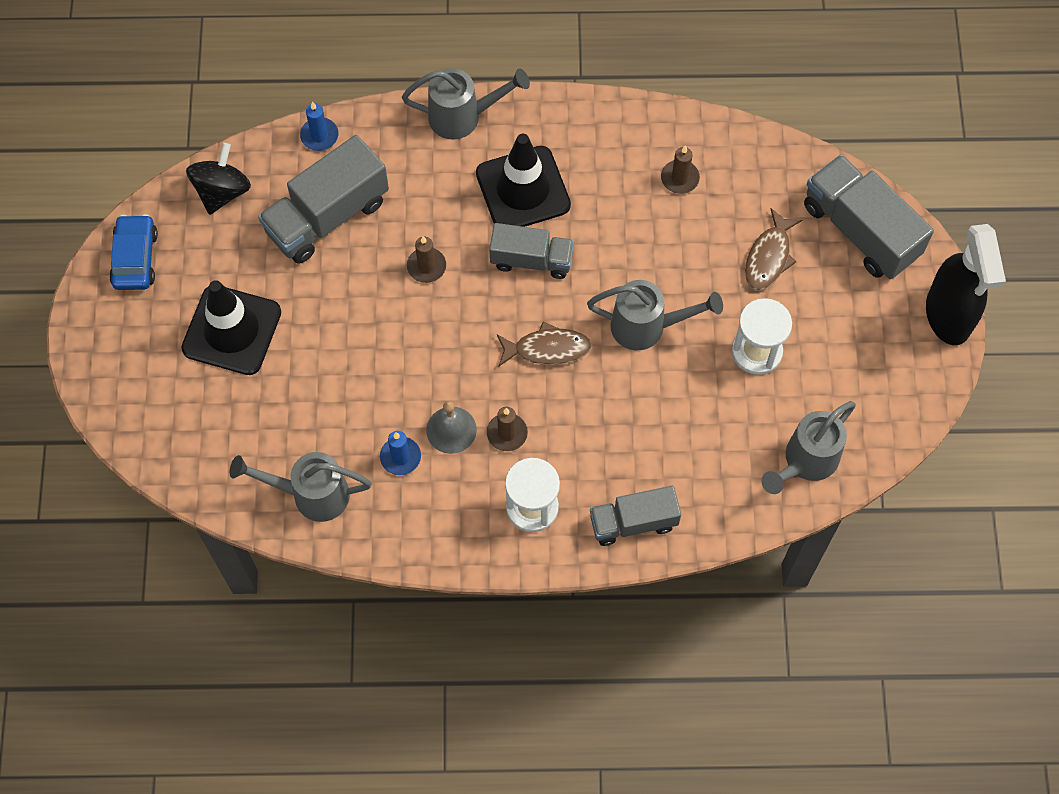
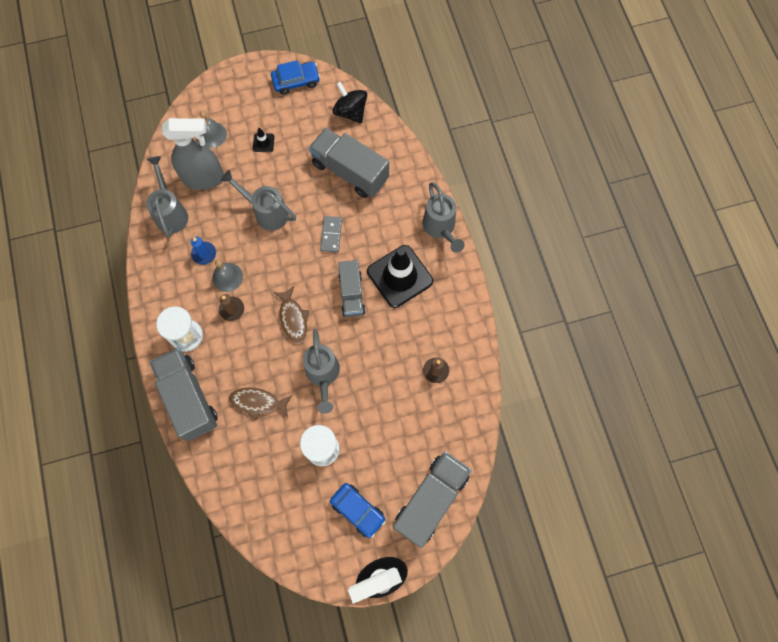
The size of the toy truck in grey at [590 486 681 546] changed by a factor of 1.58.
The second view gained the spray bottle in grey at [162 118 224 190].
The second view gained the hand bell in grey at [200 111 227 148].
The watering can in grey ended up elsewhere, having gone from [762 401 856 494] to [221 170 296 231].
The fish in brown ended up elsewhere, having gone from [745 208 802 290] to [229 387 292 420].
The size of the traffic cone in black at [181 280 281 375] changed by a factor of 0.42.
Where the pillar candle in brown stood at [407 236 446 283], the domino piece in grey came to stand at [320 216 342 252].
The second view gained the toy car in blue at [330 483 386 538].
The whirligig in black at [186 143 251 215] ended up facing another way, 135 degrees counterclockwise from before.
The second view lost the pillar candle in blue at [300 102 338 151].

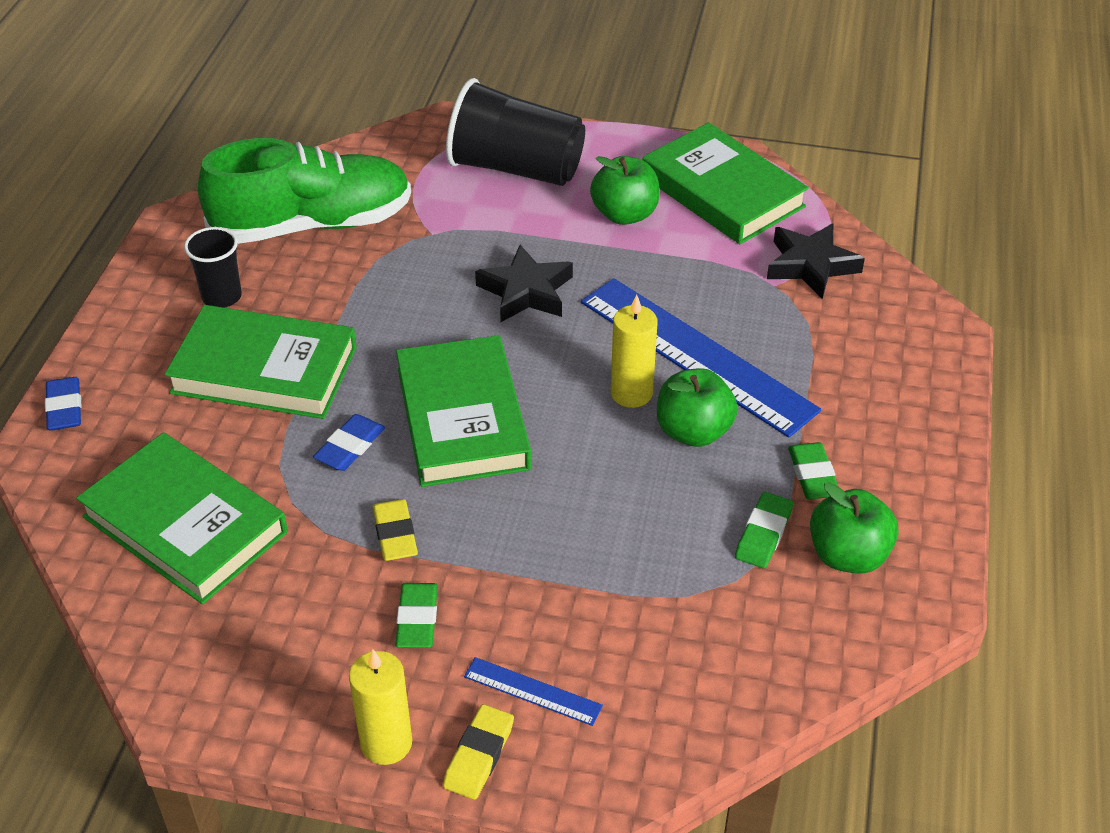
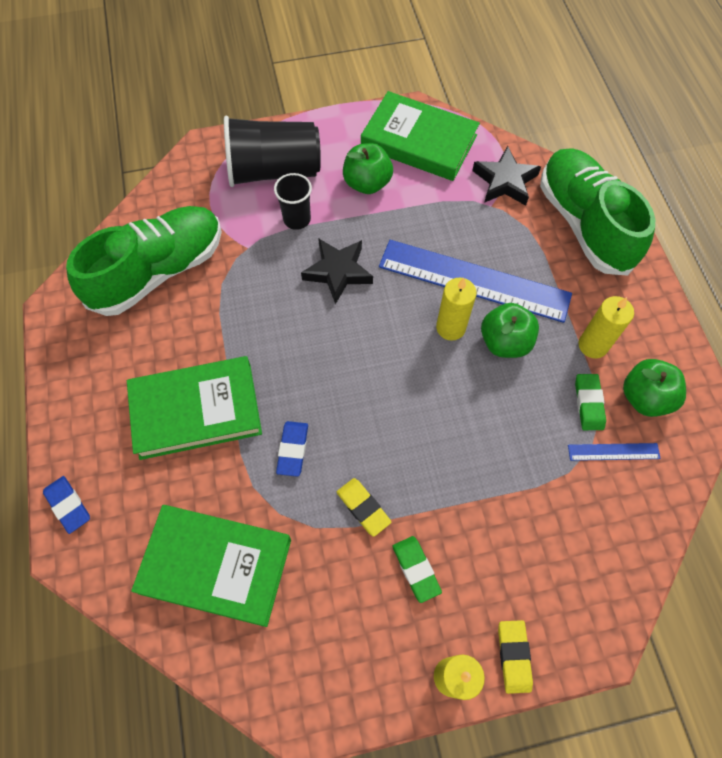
The cup in black ended up elsewhere, having gone from [184 227 242 308] to [274 173 312 230].
The second view gained the sneaker in leaf-green at [540 148 655 275].
The straightedge in blue ended up elsewhere, having gone from [464 657 603 726] to [568 443 661 461].
Where the pencil eraser in leaf-green stood at [788 442 838 500], the pillar candle in golden came to stand at [579 296 634 358].
The second view lost the book in leaf-green at [396 335 531 487].

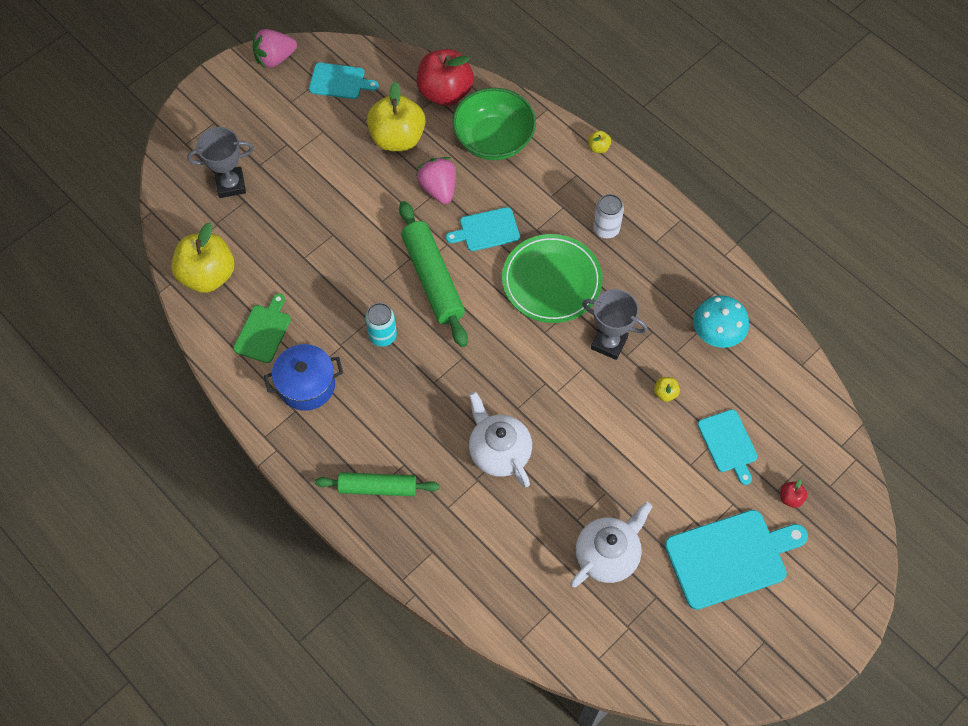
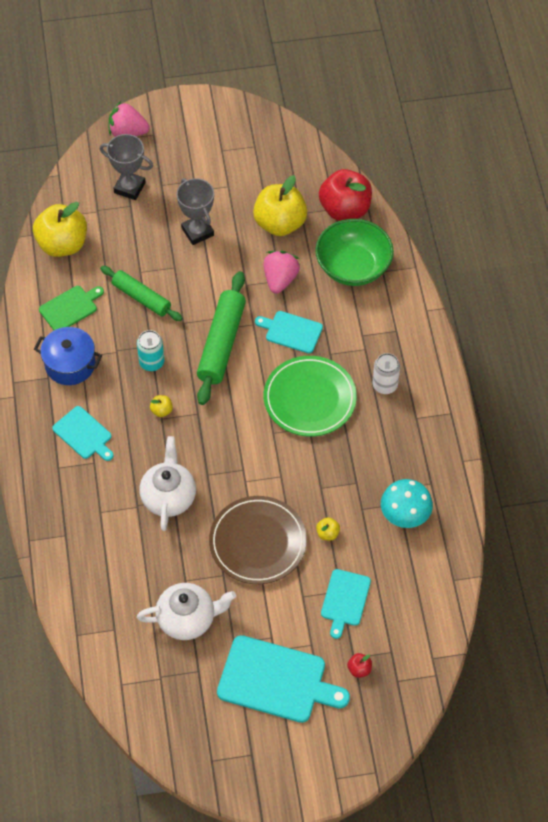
The bread board in turquoise ended up elsewhere, having gone from [309 62 379 99] to [52 406 114 461].
The dough roller in leaf-green ended up elsewhere, having gone from [315 472 440 496] to [100 266 183 321].
The strawberry in pink ended up elsewhere, having gone from [252 29 297 69] to [108 101 150 137].
The toy apple in golden ended up elsewhere, having gone from [588 130 611 153] to [150 395 173 417].
The award cup in grey ended up elsewhere, having gone from [582 289 648 360] to [176 178 214 245].
The second view gained the dinner plate in brown at [209 496 307 584].

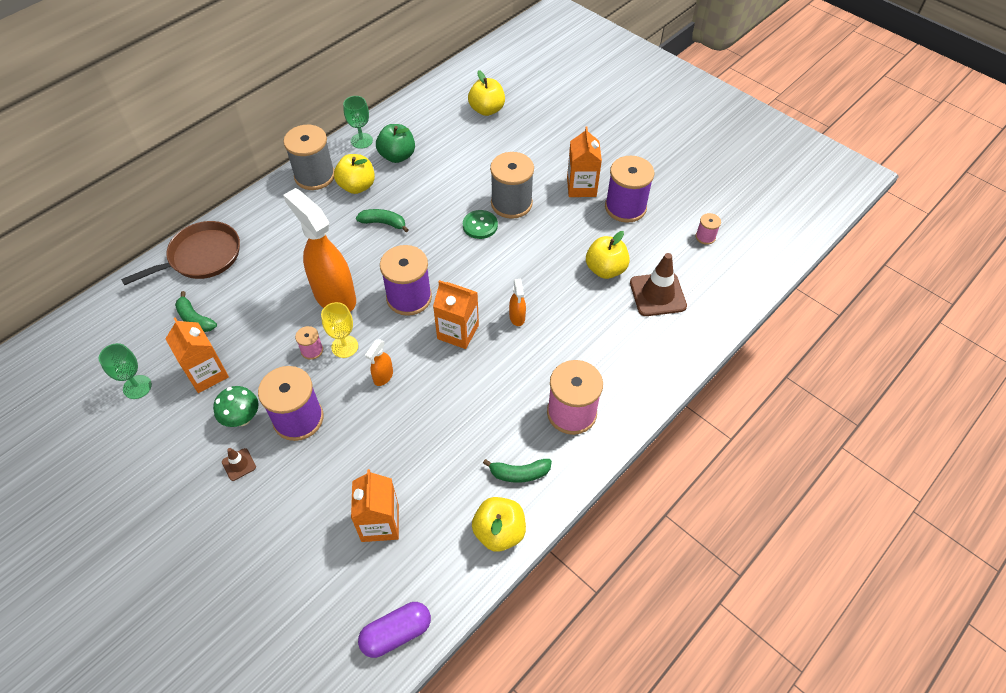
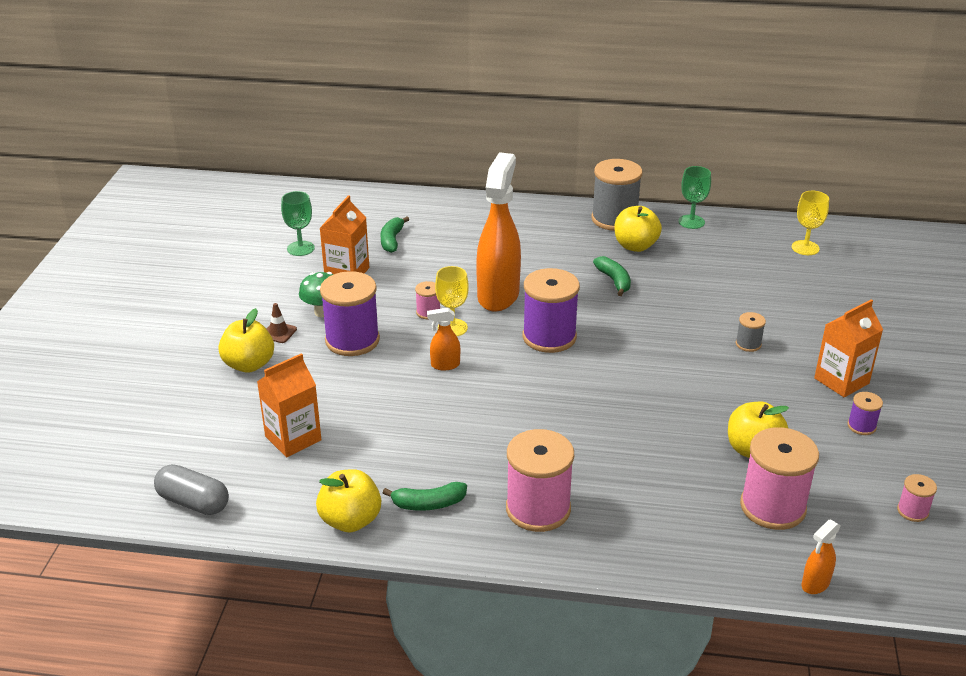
What was the capsule in violet at [358 602 431 658] turned into the capsule in grey at [154 464 229 515].
The toy apple in golden ended up elsewhere, having gone from [468 70 505 116] to [218 308 274 373].
The toy banana in leaf-green at [483 459 552 483] ended up facing another way, 60 degrees counterclockwise from before.
The size of the bobbin in grey at [490 152 534 219] changed by a factor of 0.47.
Where the traffic cone in brown stood at [630 253 687 316], the bobbin in pink came to stand at [740 427 819 530].
The second view gained the goblet in golden at [792 191 829 255].
The spray bottle in bright orange ended up elsewhere, having gone from [509 279 526 326] to [802 519 841 594].
The size of the bobbin in violet at [605 156 654 223] changed by a factor of 0.47.
The second view lost the frying pan in brown at [121 221 240 285].
The second view lost the toy apple in leaf-green at [376 124 415 163].
The second view lost the carton in bright orange at [433 280 479 349].
The second view lost the button in leaf-green at [463 210 498 239].

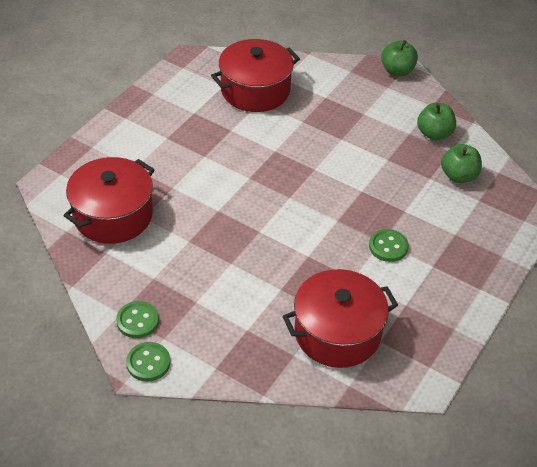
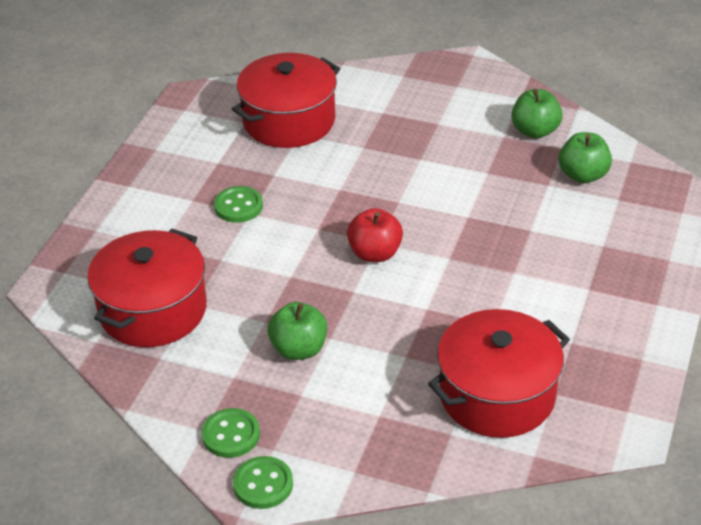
The button in leaf-green ended up elsewhere, having gone from [369 229 409 262] to [214 186 263 223].
The toy apple in leaf-green ended up elsewhere, having gone from [381 40 418 76] to [267 302 327 360].
The second view gained the toy apple in crimson at [347 208 403 262].

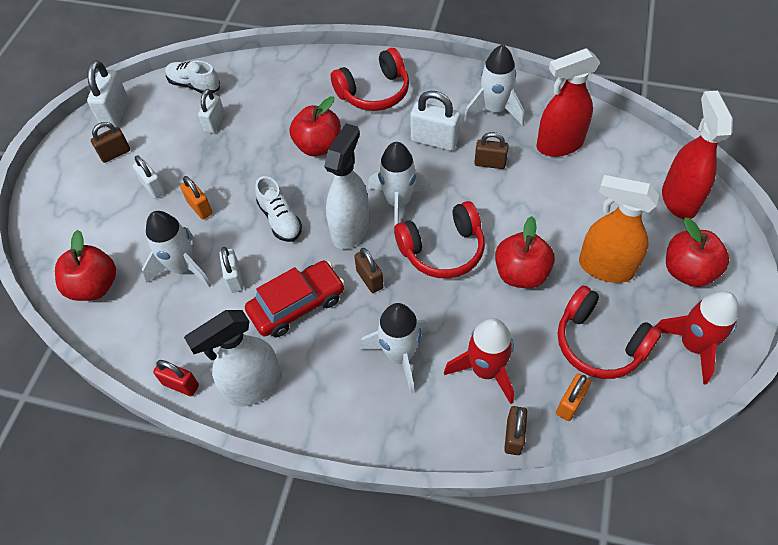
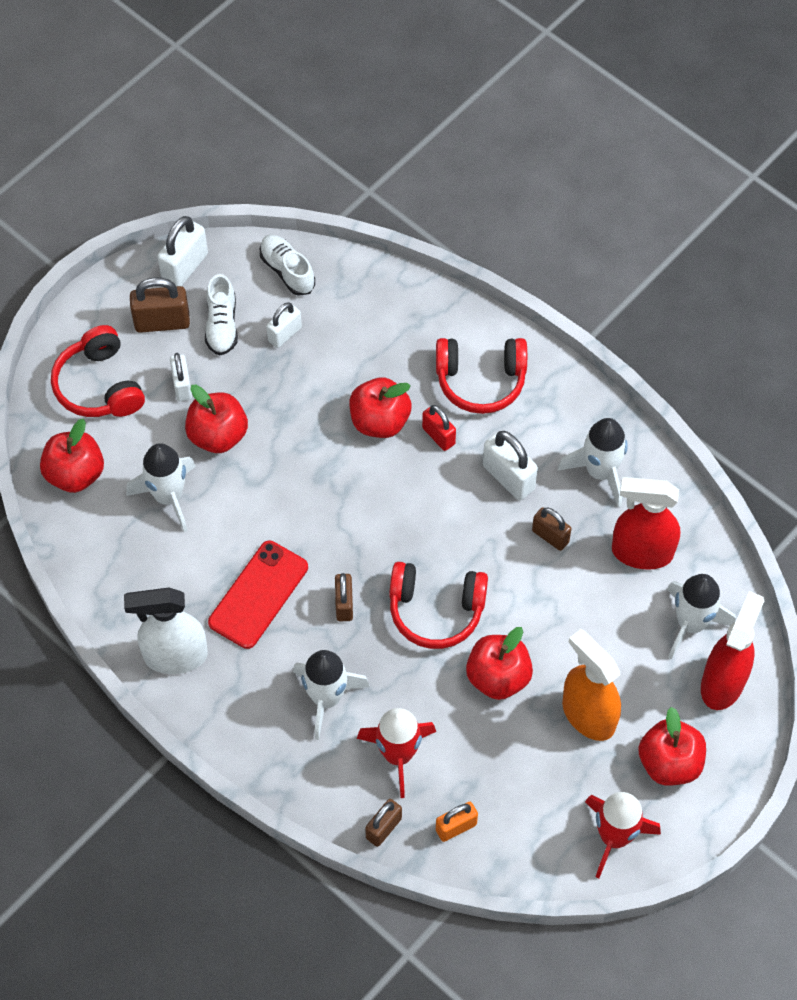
The headset in crimson ended up elsewhere, having gone from [558 285 662 379] to [51 325 145 417].
The size of the lock in brown at [91 122 130 163] changed by a factor of 1.52.
Where the lock in bright orange stood at [180 176 213 219], the toy apple in crimson came to stand at [185 385 248 453].
The sneaker in pure white ended up elsewhere, having gone from [255 176 302 242] to [205 274 238 355].
Where the toy car in crimson stood at [245 261 345 337], the phone in crimson came to stand at [208 541 308 649].
The lock in crimson ended up elsewhere, having gone from [153 360 199 396] to [422 405 456 451].
The toy rocket in pure white ended up elsewhere, having gone from [368 142 431 225] to [667 574 736 660].
The second view lost the lock in pure white at [219 247 243 293].
The second view lost the spray bottle in pure white at [324 123 369 249].

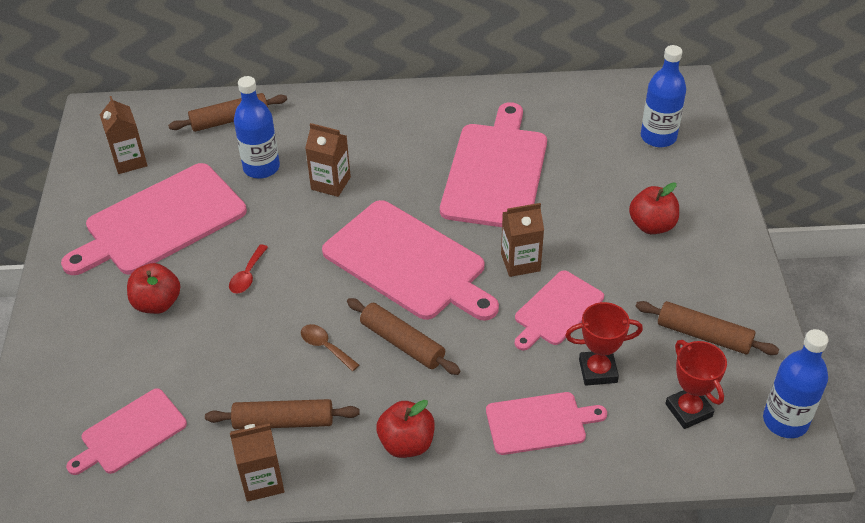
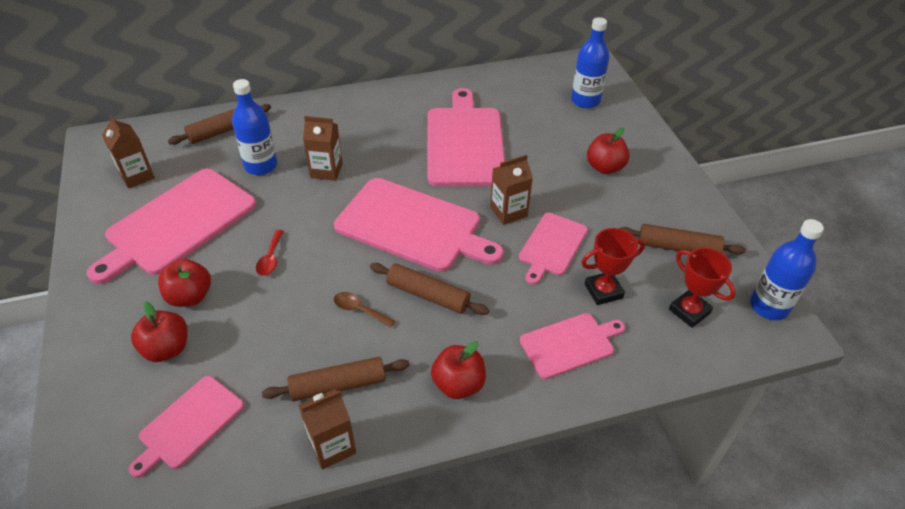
The second view gained the toy apple in crimson at [131 302 187 362].

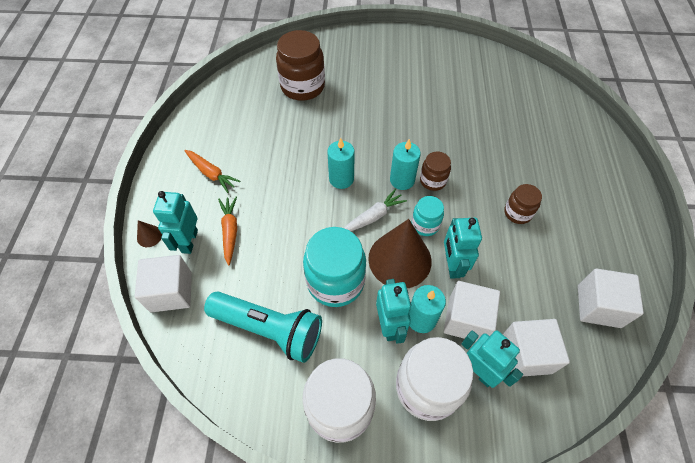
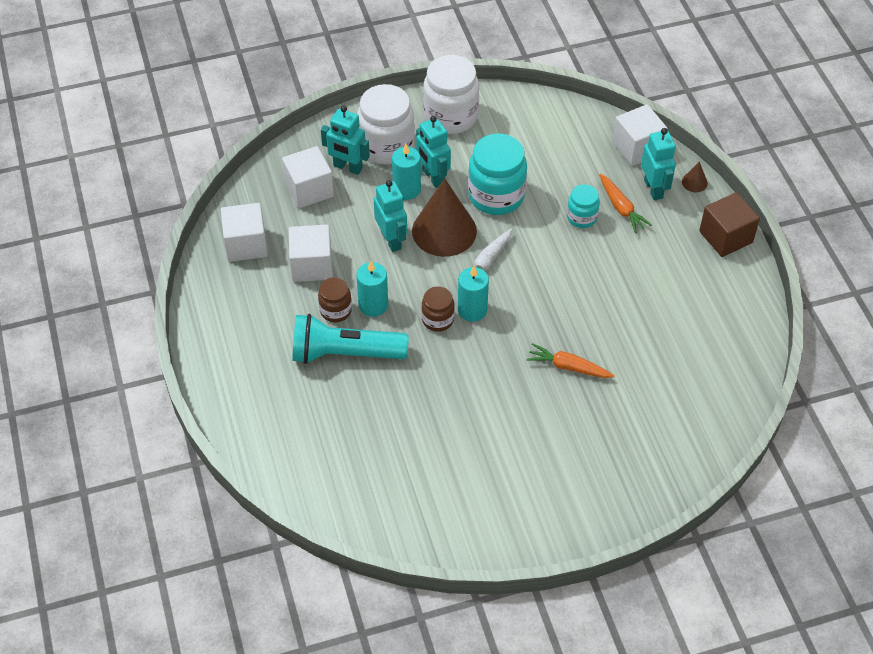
The block in pure white ended up elsewhere, having gone from [444 281 500 342] to [289 225 333 282].
The pocket torch in turquoise ended up elsewhere, having gone from [204 291 322 363] to [292 314 409 364].
The pillar candle in turquoise ended up elsewhere, having gone from [327 138 355 189] to [356 261 388 317].
The carrot in bright orange ended up elsewhere, having gone from [185 150 241 193] to [526 343 615 378].
The jam jar in turquoise ended up elsewhere, having gone from [411 196 444 236] to [567 184 600 228].
The second view gained the block in brown at [699 192 760 257].
The second view lost the jam jar in brown at [276 30 325 101].

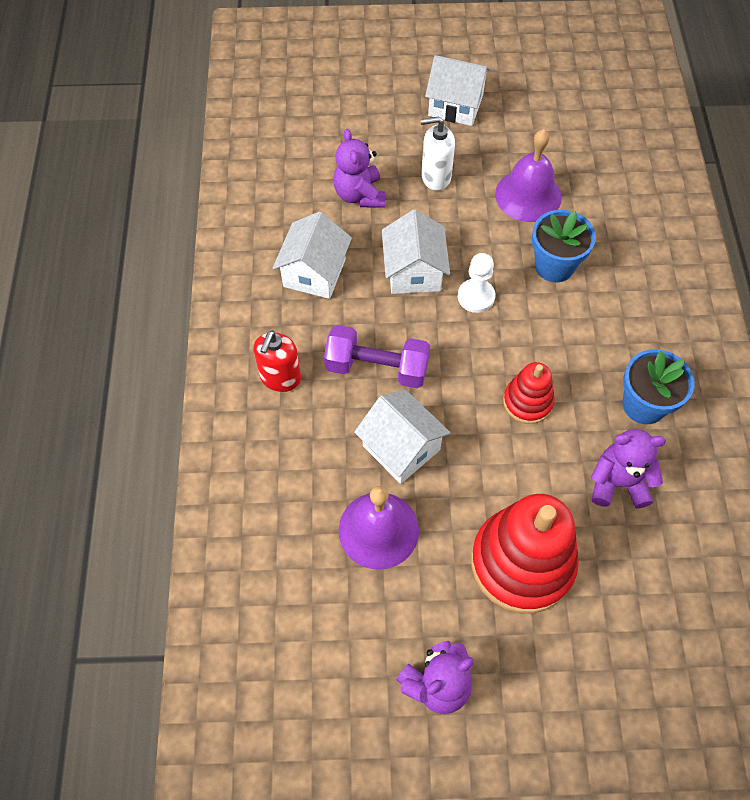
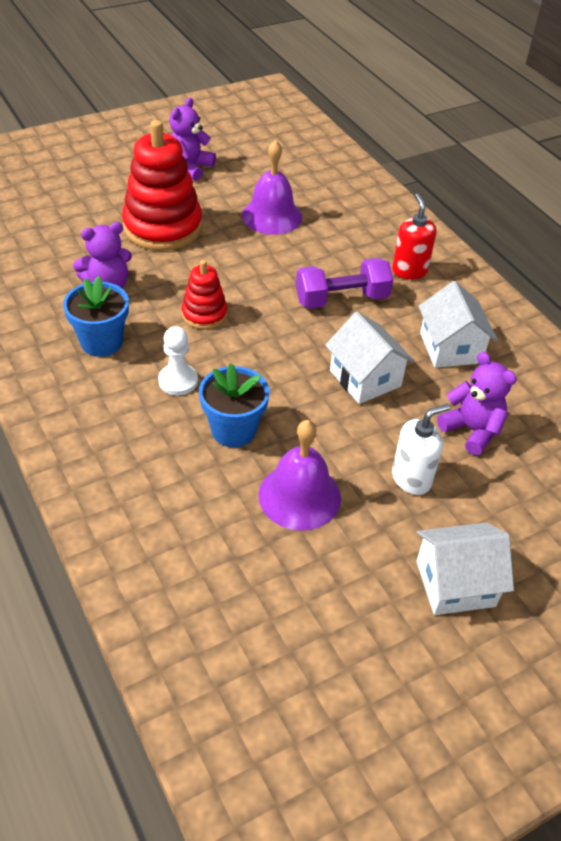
The chess pawn in pure white ended up elsewhere, having gone from [458 253 495 313] to [158 326 198 396].
The second view lost the cottage in pure white at [354 390 451 484].

